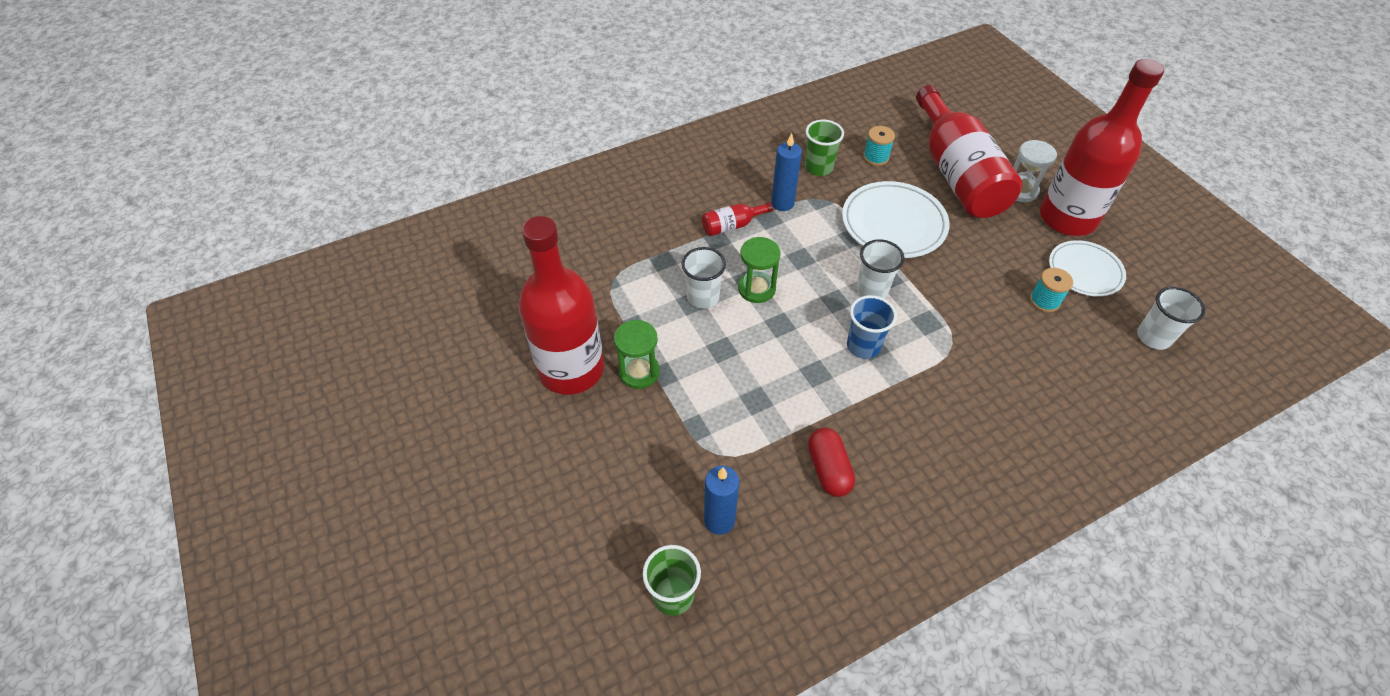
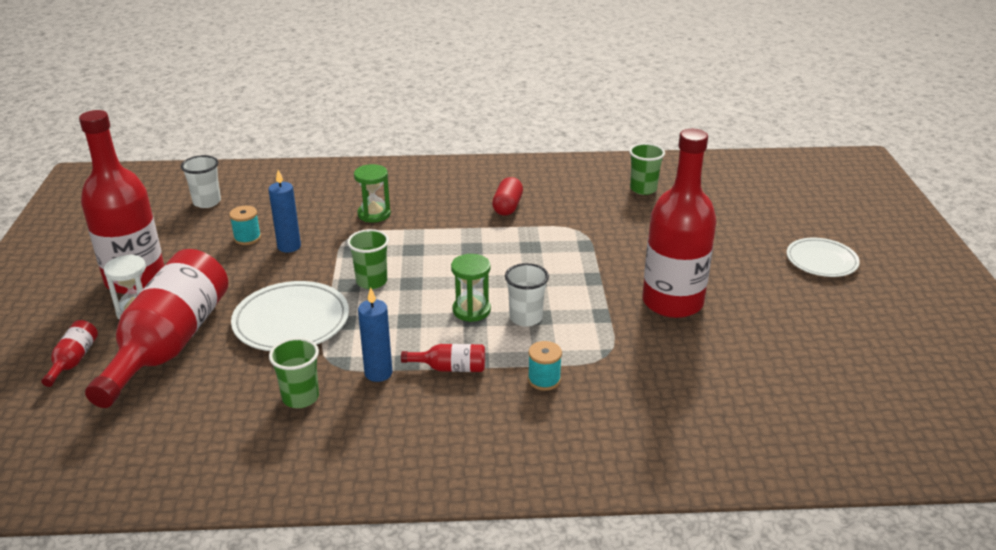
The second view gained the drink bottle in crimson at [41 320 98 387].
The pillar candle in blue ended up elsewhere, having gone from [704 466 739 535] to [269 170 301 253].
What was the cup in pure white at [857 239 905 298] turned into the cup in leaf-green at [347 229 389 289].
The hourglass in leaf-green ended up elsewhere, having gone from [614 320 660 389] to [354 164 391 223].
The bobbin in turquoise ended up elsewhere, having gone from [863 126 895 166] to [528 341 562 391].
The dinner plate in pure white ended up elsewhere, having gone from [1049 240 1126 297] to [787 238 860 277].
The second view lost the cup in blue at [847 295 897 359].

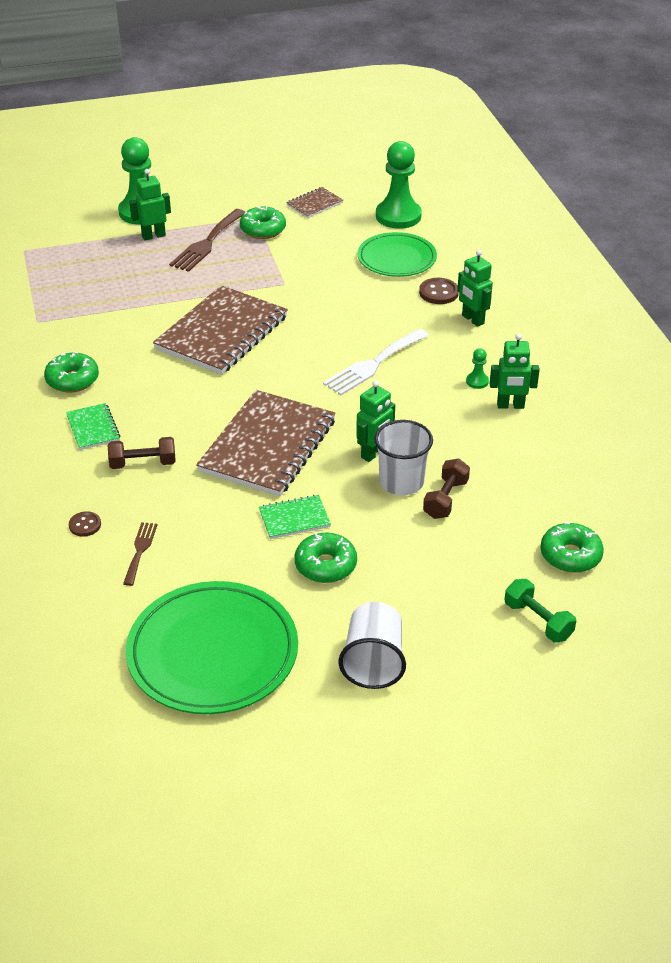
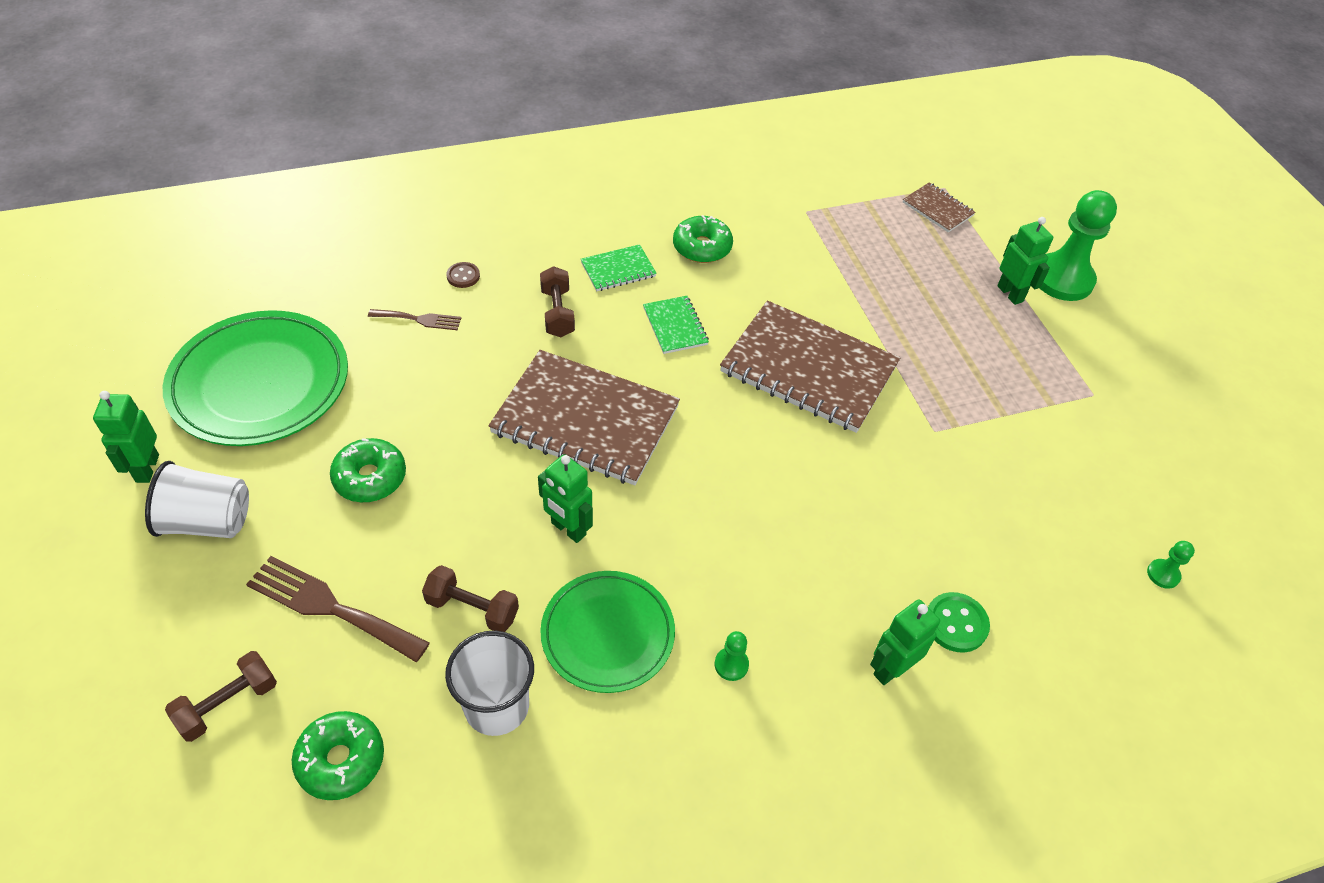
The robot figure in leaf-green ended up elsewhere, having gone from [490 333 540 409] to [93 391 159 483].
What was the dumbbell in leaf-green at [504 579 576 642] turned into the dumbbell in brown at [165 651 277 742].
The fork in brown ended up elsewhere, having gone from [169 209 245 272] to [246 556 430 662].
The cup in pure white ended up elsewhere, having gone from [374 420 433 495] to [445 631 534 736].
The dinner plate in leaf-green ended up elsewhere, having gone from [357 232 437 277] to [540 571 675 693].
The notepad in leaf-green ended up elsewhere, having gone from [259 495 331 539] to [643 296 709 354].
The notepad in brown ended up elsewhere, having gone from [286 187 343 218] to [903 182 976 233].
What was the button in brown at [419 278 459 304] turned into the button in leaf-green at [928 592 990 653].
The size of the chess pawn in leaf-green at [376 141 422 229] changed by a factor of 0.42.
The second view lost the glazed donut in leaf-green at [240 206 286 239].
The second view lost the fork in pure white at [323 329 429 395].

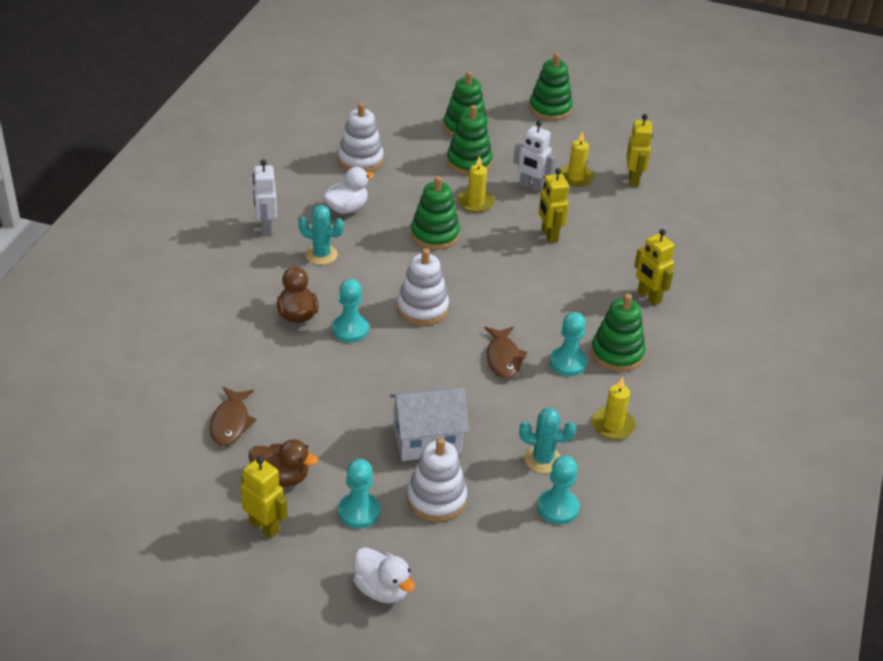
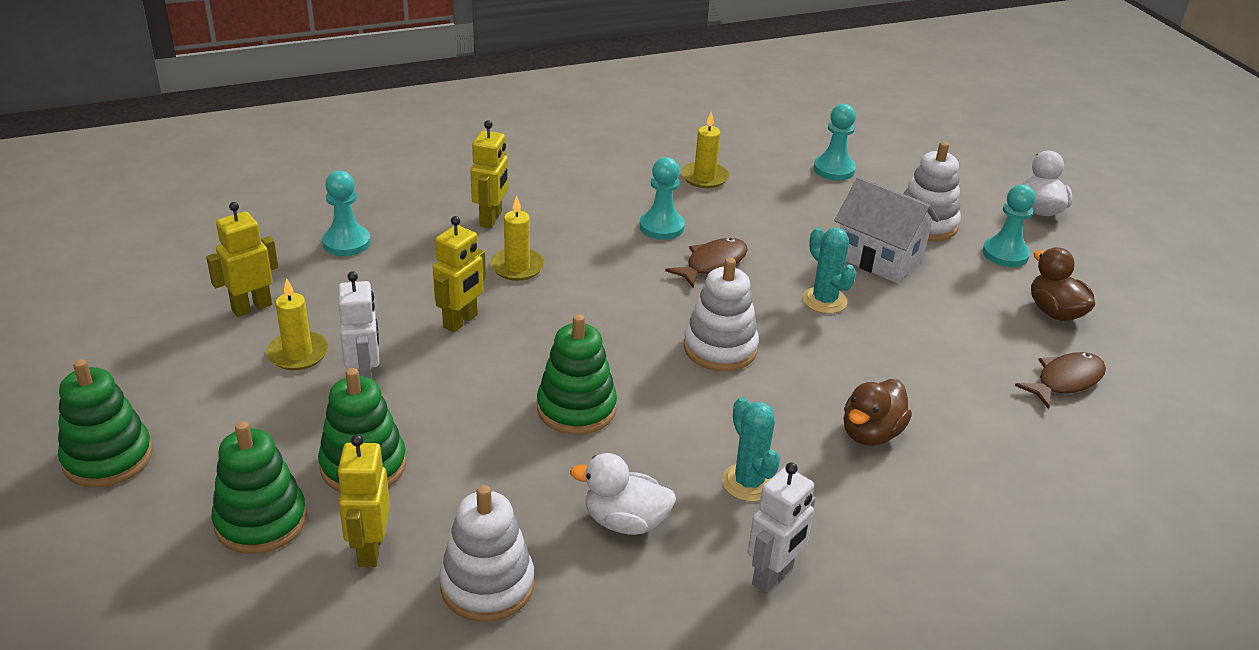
The chess pawn in turquoise ended up elsewhere, having gone from [332 279 369 342] to [322 171 371 256].
The robot figure in golden ended up elsewhere, having gone from [241 456 288 538] to [337 434 390 567].
The pillar candle in golden ended up elsewhere, having gone from [457 156 494 213] to [490 196 545 281].
The saguaro cactus in turquoise ended up elsewhere, having gone from [519 408 576 473] to [803 227 856 314].
The second view lost the stacking toy in leaf-green at [591 294 646 372].

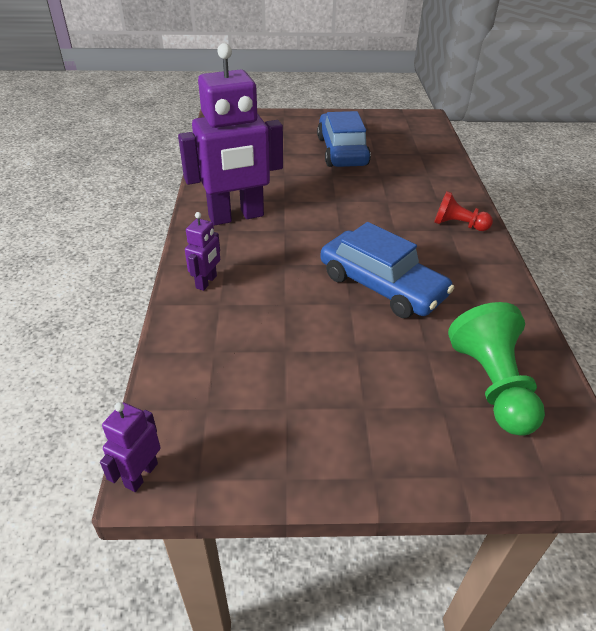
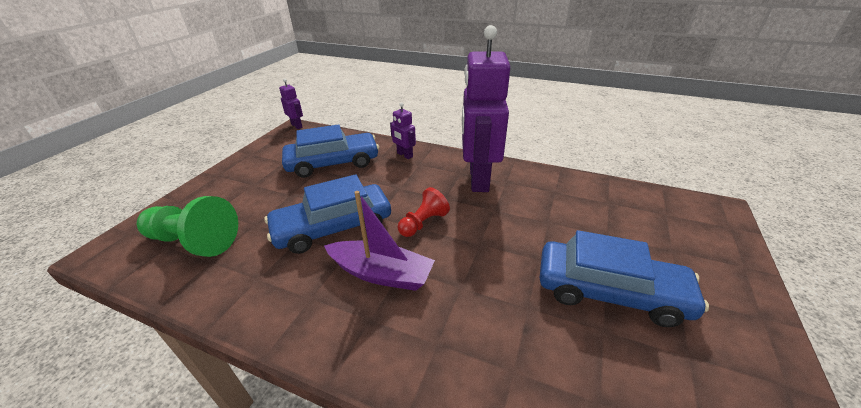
The second view gained the toy car in blue at [282 124 379 178].
The second view gained the toy boat in violet at [324 191 435 291].
The chess pawn in crimson ended up elsewhere, having gone from [434 191 493 231] to [398 187 450 237].

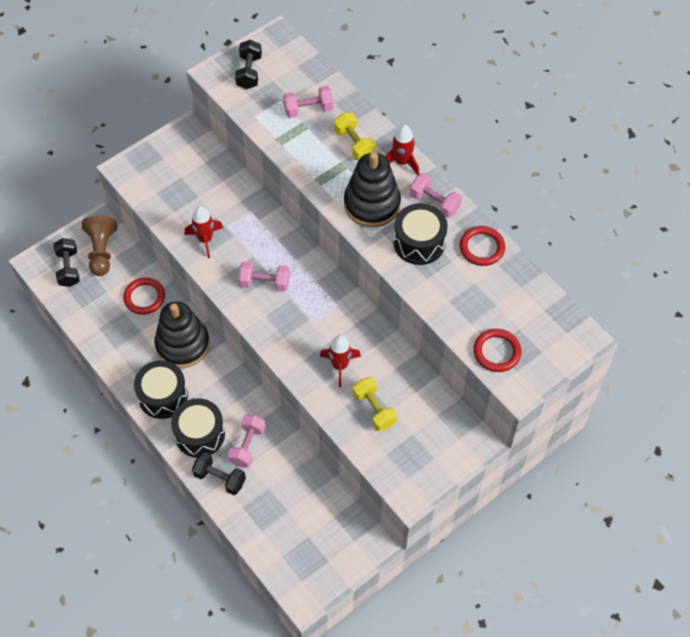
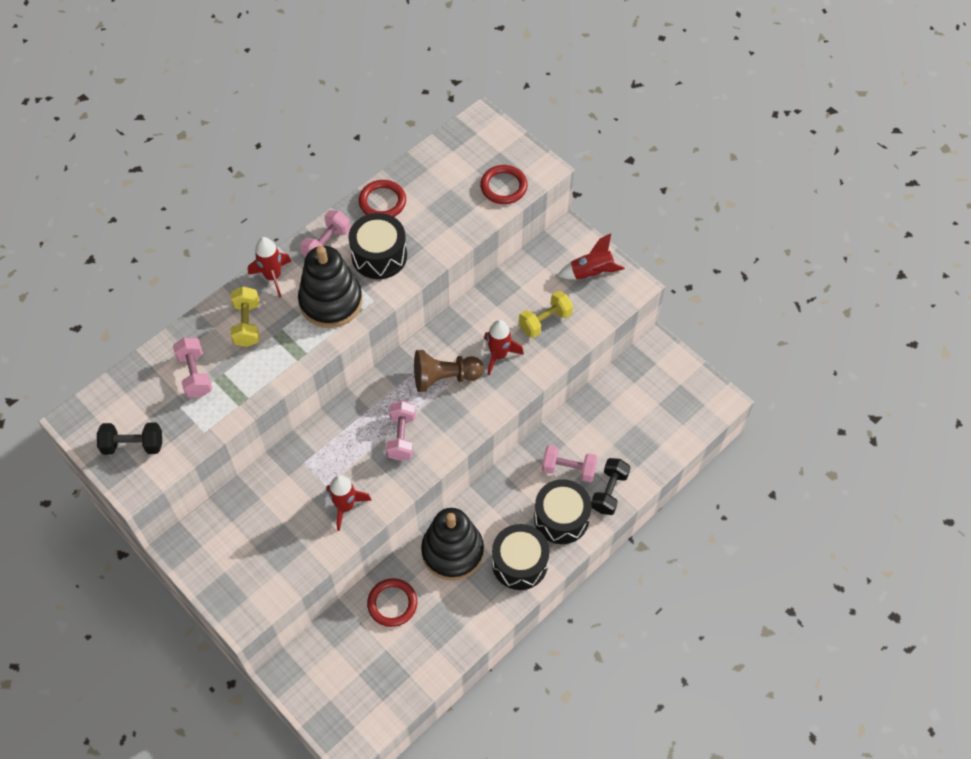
The dumbbell in golden at [334 113 376 160] ended up facing another way, 60 degrees counterclockwise from before.
The chess pawn in brown ended up elsewhere, having gone from [82 216 117 276] to [414 350 484 392].
The second view gained the toy rocket in crimson at [558 233 625 279].
The second view lost the dumbbell in black at [54 238 80 287].

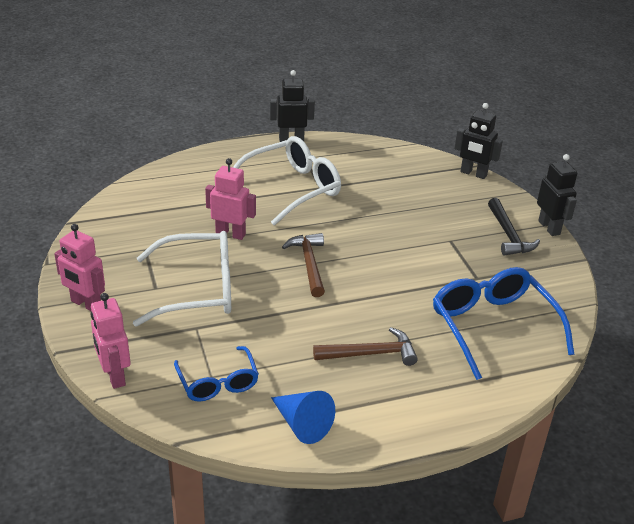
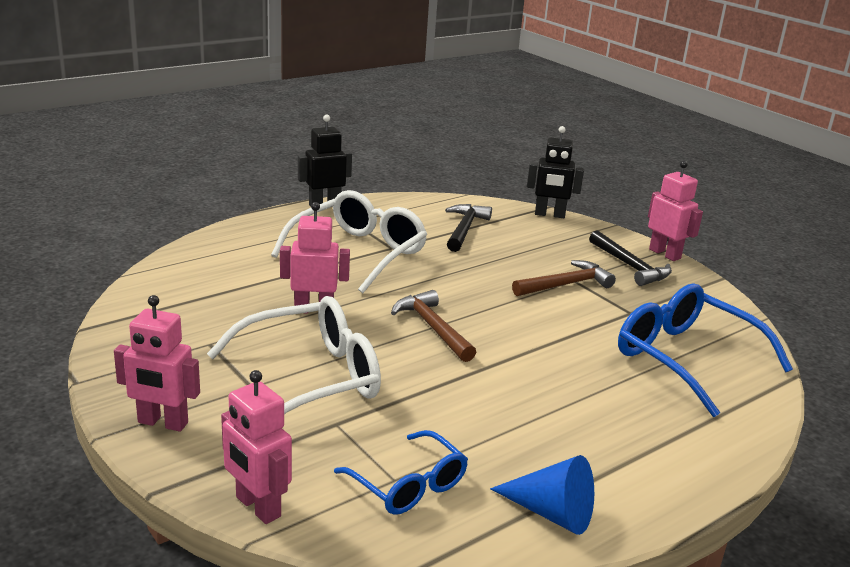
The second view gained the hammer in black at [445 204 492 252].
The hammer in brown ended up elsewhere, having gone from [313 327 418 366] to [512 260 616 296].
What was the robot figure in black at [537 154 577 236] turned into the robot figure in pink at [648 161 703 261].

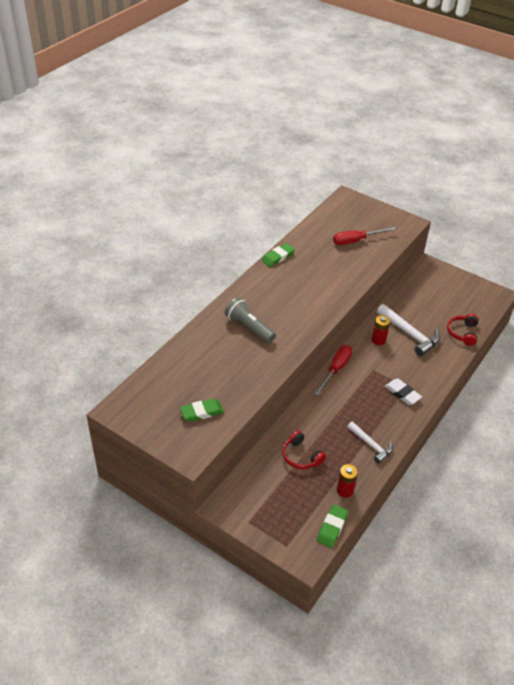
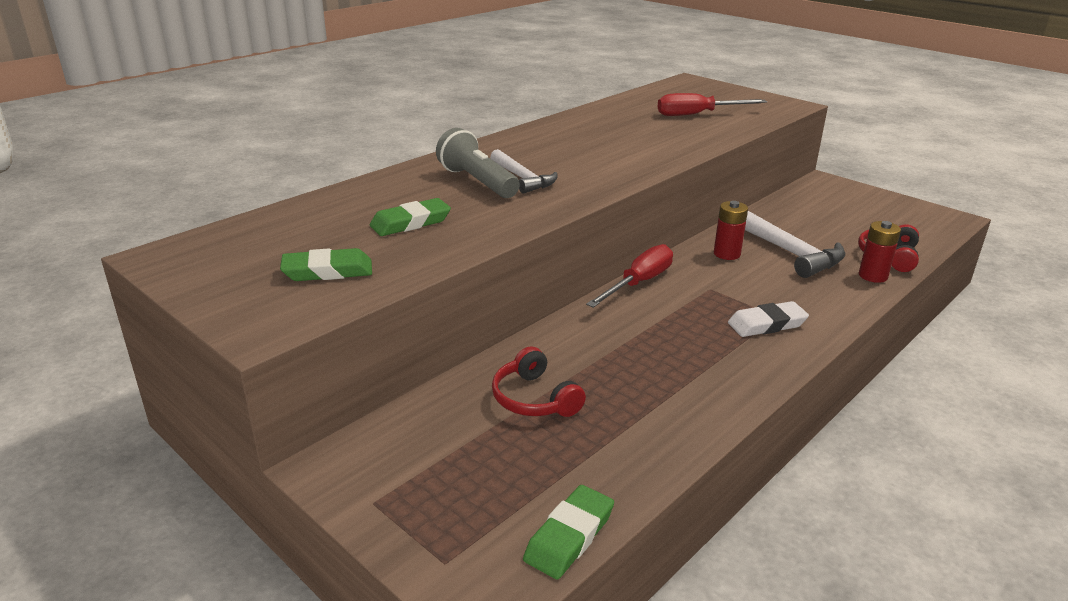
The pencil eraser in leaf-green ended up elsewhere, having gone from [262 243 295 267] to [370 198 451 236].
The hammer in pure white ended up elsewhere, having gone from [347 421 393 463] to [490 149 558 194].
The pencil eraser in pure white at [385 378 422 405] ended up facing another way, 75 degrees counterclockwise from before.
The battery in crimson ended up elsewhere, having gone from [337 464 358 498] to [859 221 901 283].

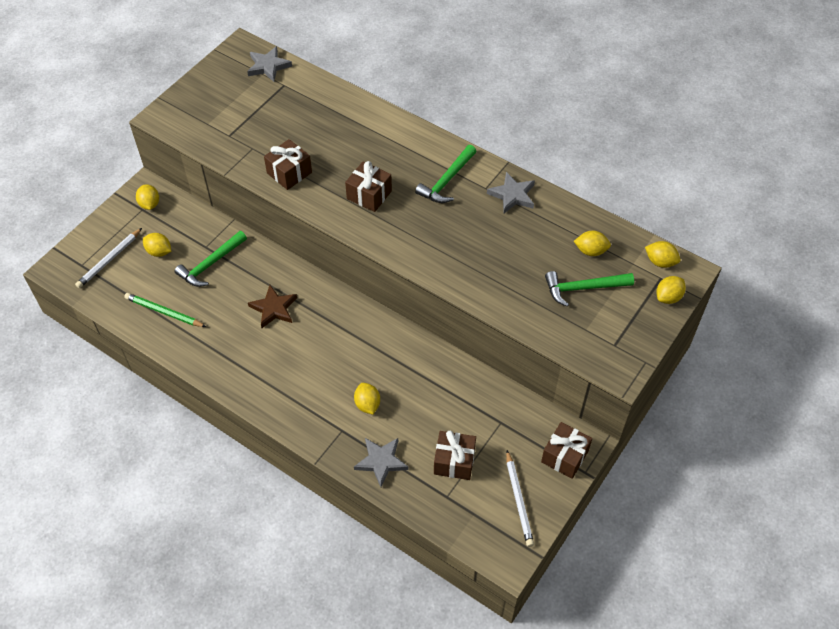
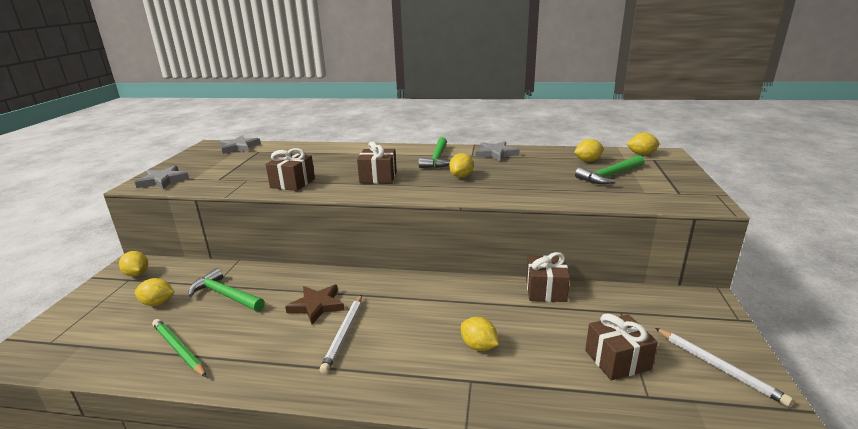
The star in grey ended up elsewhere, having gone from [354 438 408 487] to [135 165 189 189].
The pencil in leaf-green at [124 293 206 327] ended up facing another way, 45 degrees clockwise from before.
The hammer in leaf-green at [174 231 247 287] ended up facing another way, 105 degrees clockwise from before.
The pencil in pure white ended up elsewhere, having gone from [75 228 142 288] to [320 295 362 374].
The citrus fruit in golden ended up elsewhere, having gone from [656 276 686 304] to [449 153 474 178].
The wrapped gift in brown ended up elsewhere, having gone from [541 422 592 479] to [526 252 570 302].

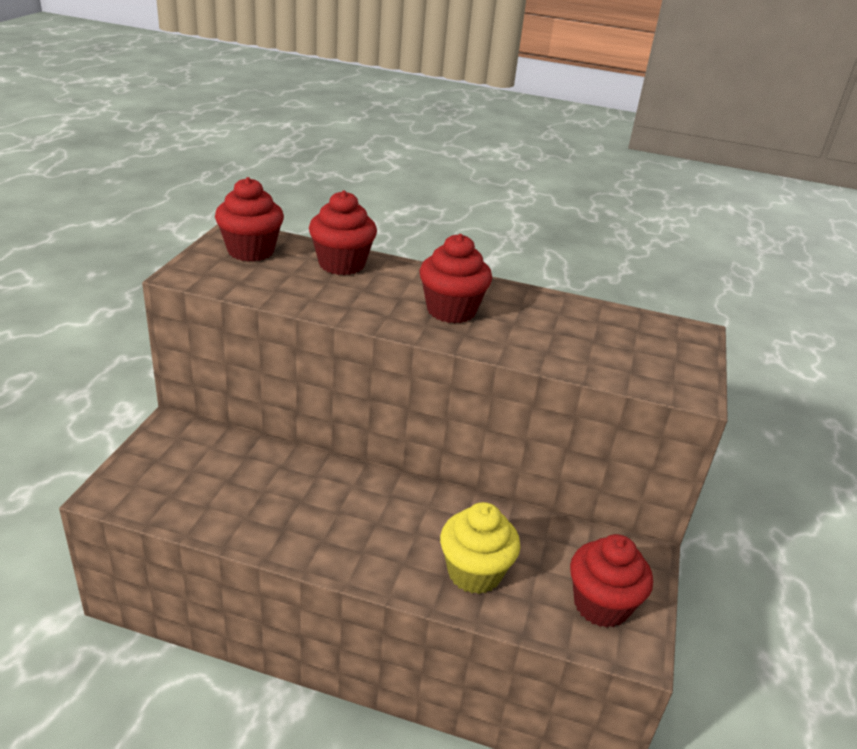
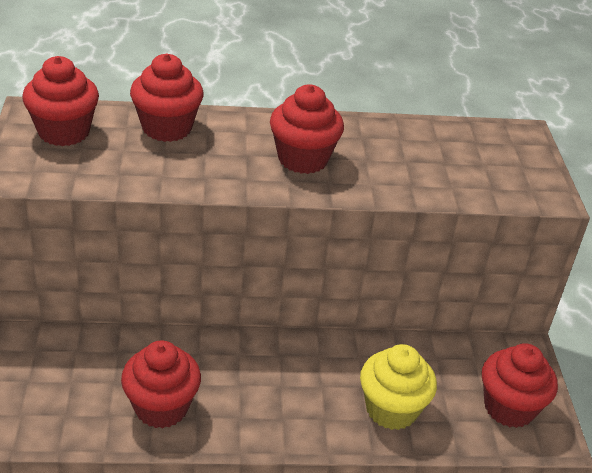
The second view gained the muffin in crimson at [121 340 201 429].

